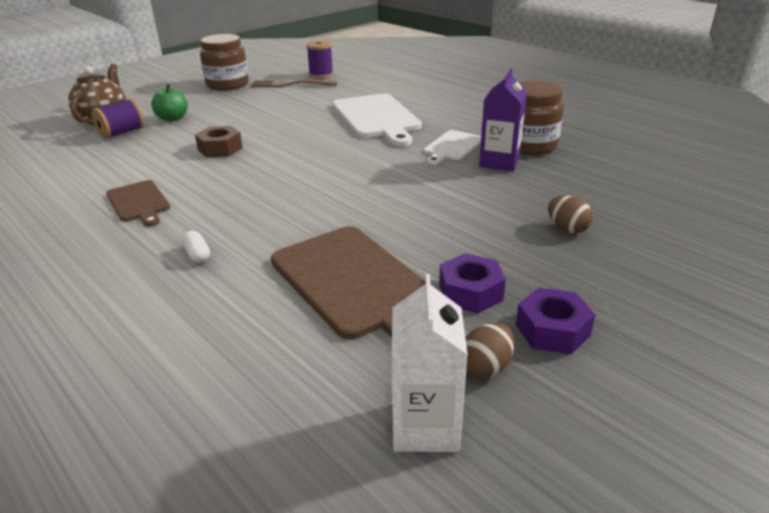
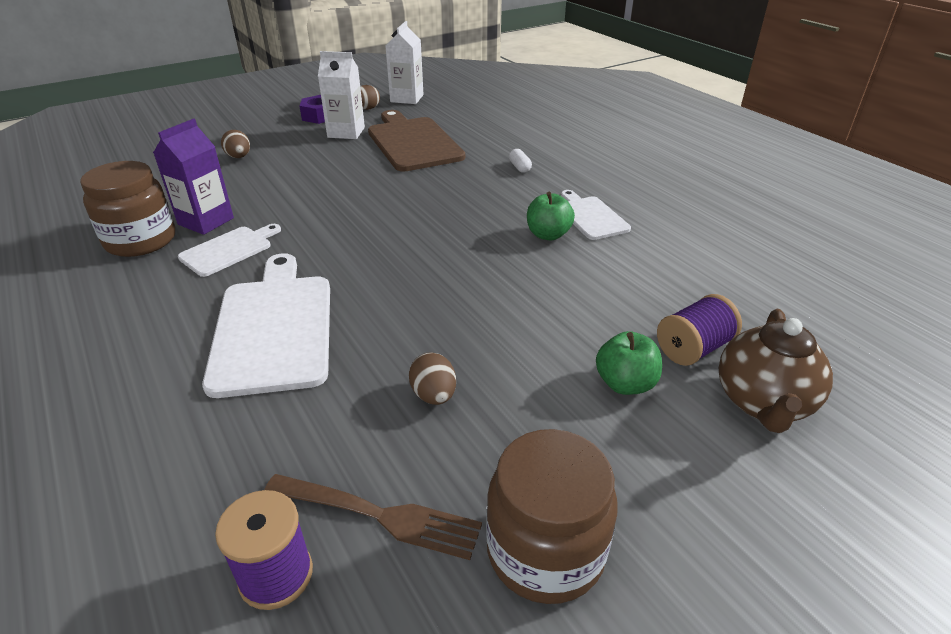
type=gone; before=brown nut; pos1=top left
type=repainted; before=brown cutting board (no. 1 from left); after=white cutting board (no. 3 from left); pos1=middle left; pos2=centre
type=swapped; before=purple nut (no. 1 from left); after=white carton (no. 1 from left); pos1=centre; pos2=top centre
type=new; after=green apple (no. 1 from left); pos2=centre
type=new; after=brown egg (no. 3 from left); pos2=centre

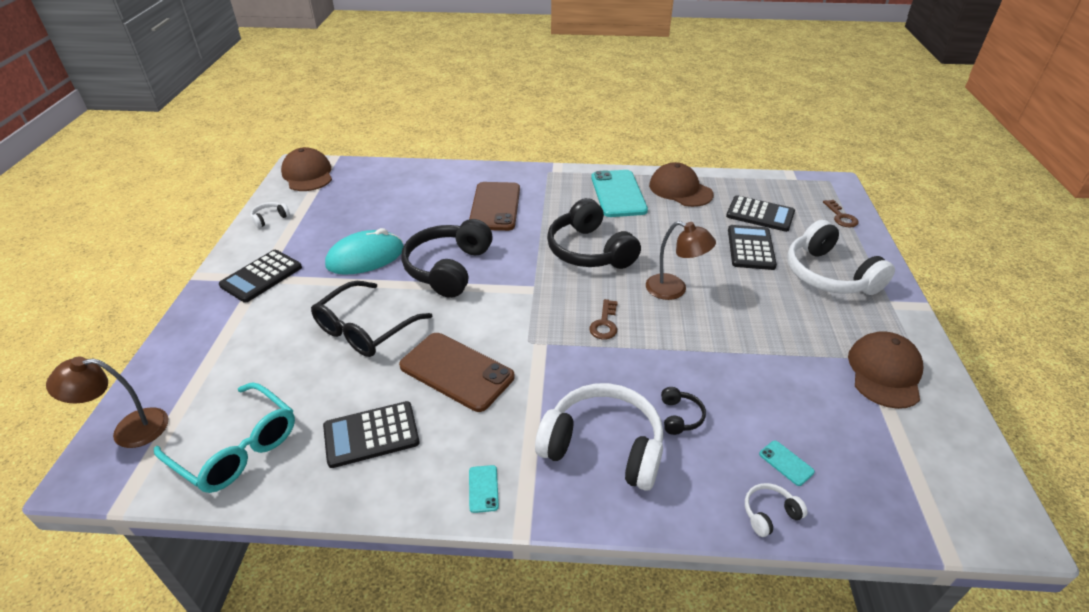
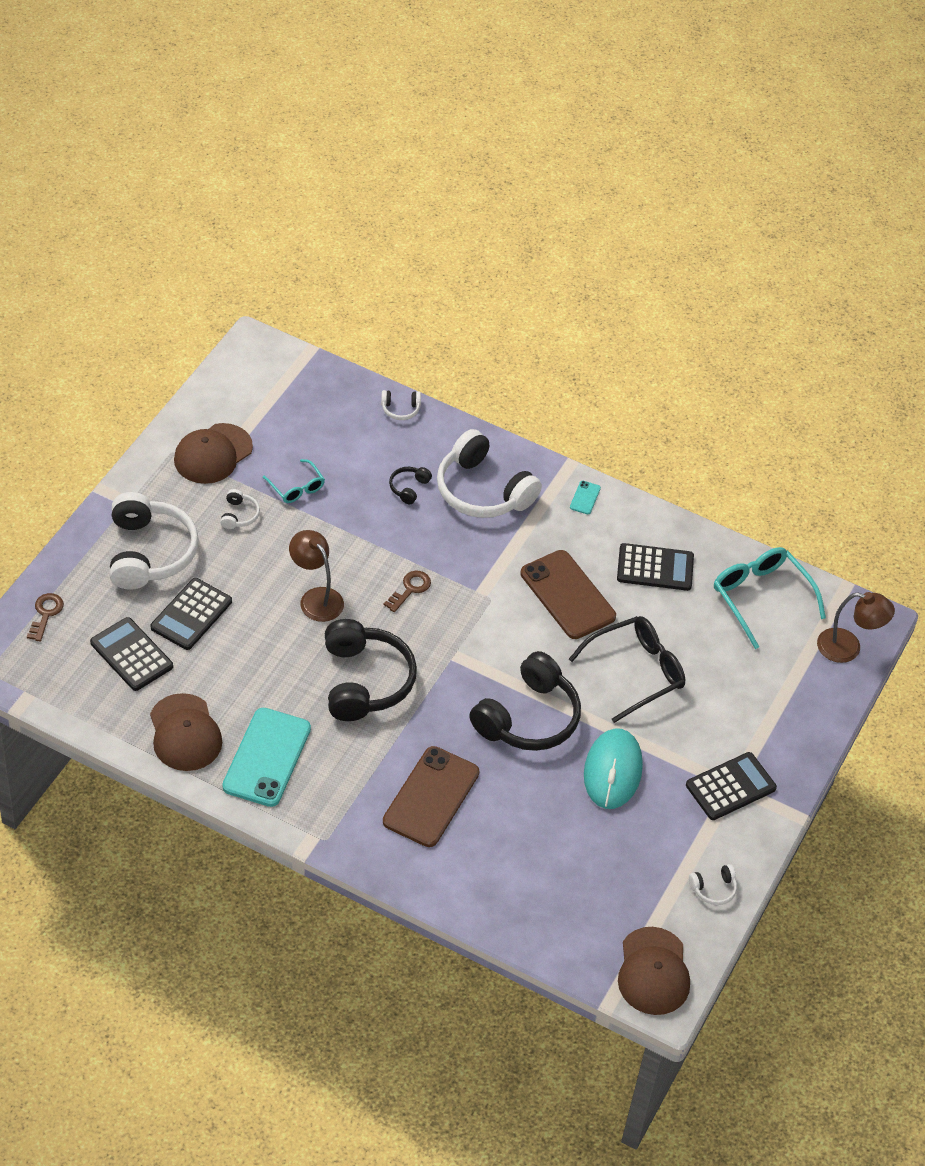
type=rotated; before=turquoise mouse; pos1=centre; pos2=centre; turn=-75
type=gone; before=turquoise phone (no. 3 from left); pos1=bottom right
type=new; after=turquoise glasses (no. 1 from left); pos2=middle left
type=new; after=white headphones (no. 2 from left); pos2=middle left

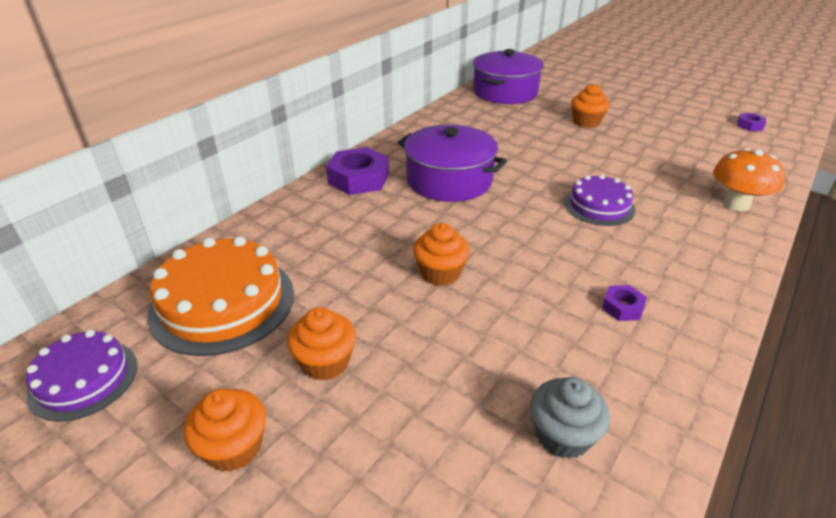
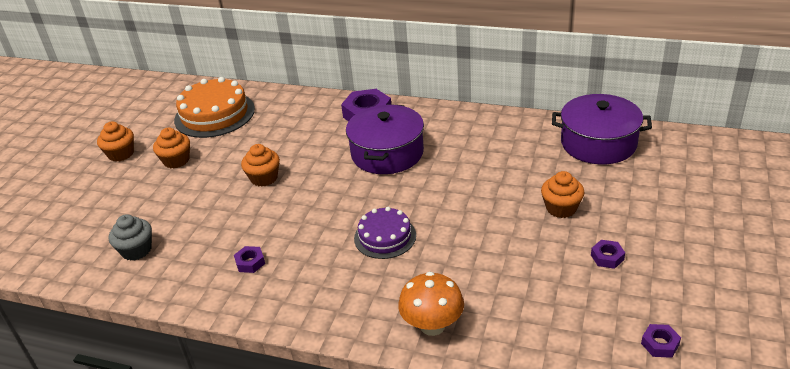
type=gone; before=purple cake (no. 1 from left); pos1=bottom left
type=new; after=purple nut (no. 3 from left); pos2=bottom right

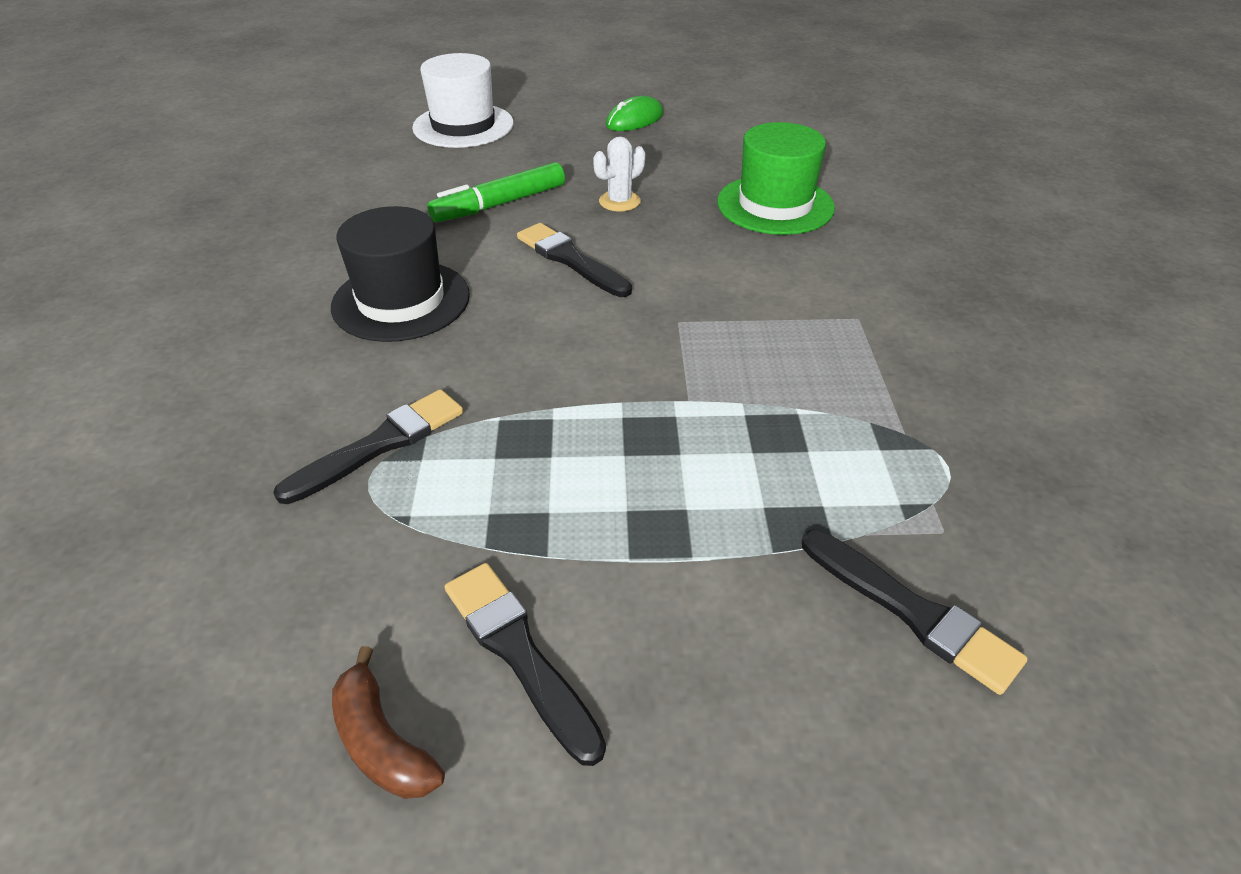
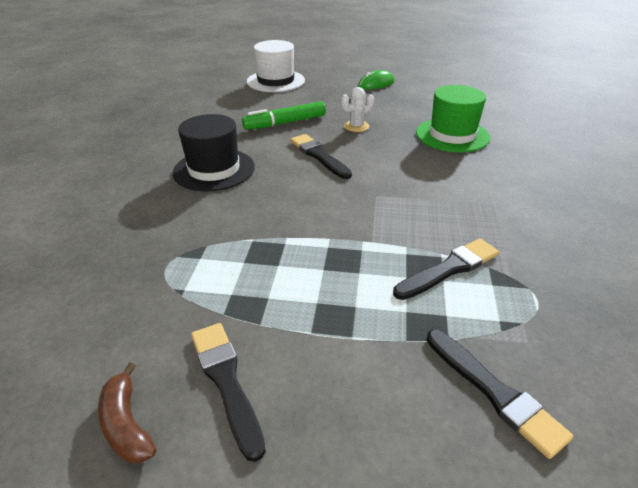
type=shifted; before=black brush (no. 1 from left in the first image); after=black brush (no. 3 from left); pos1=middle left; pos2=middle right

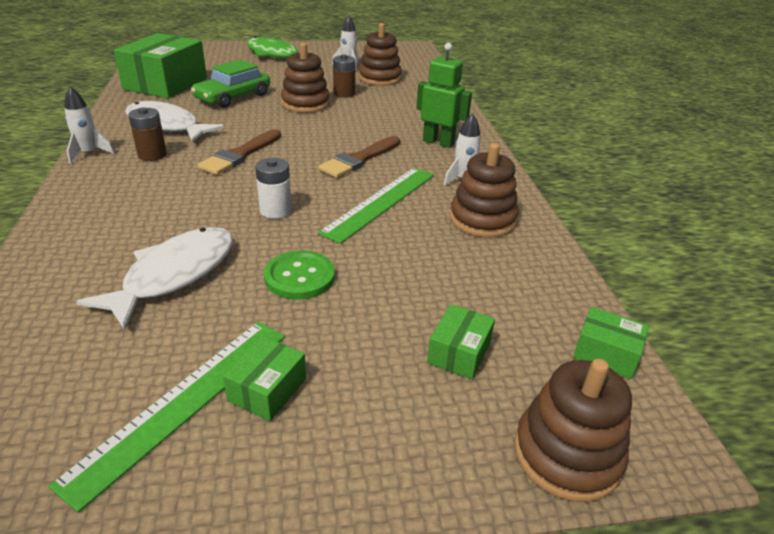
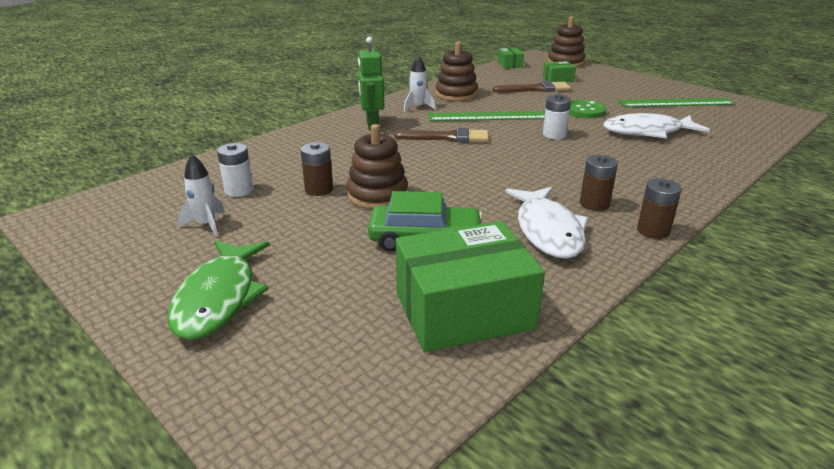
type=swapped; before=brown stacking toy (no. 2 from left); after=white battery (no. 1 from left); pos1=top centre; pos2=middle left
type=swapped; before=white rocket (no. 1 from left); after=brown battery (no. 3 from left); pos1=top left; pos2=middle right
type=shifted; before=brown brush (no. 1 from left in the first image); after=brown brush (no. 2 from left); pos1=top left; pos2=top centre
type=gone; before=green box (no. 2 from left); pos1=bottom centre

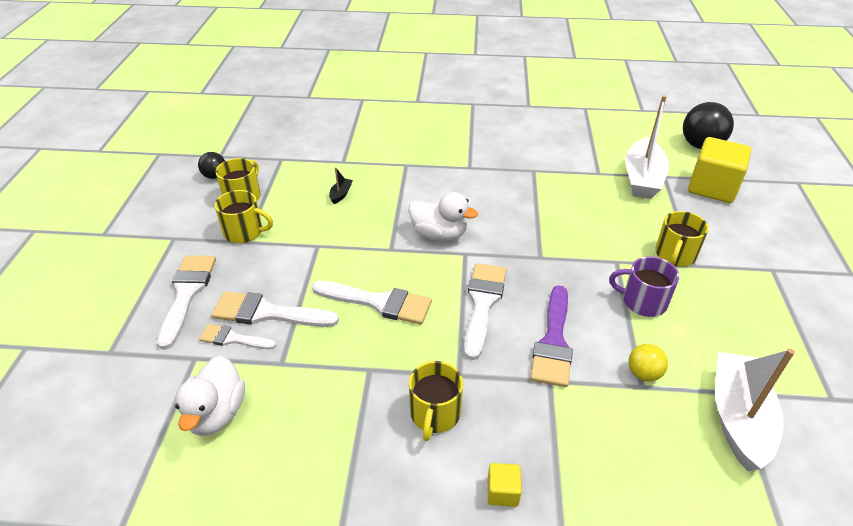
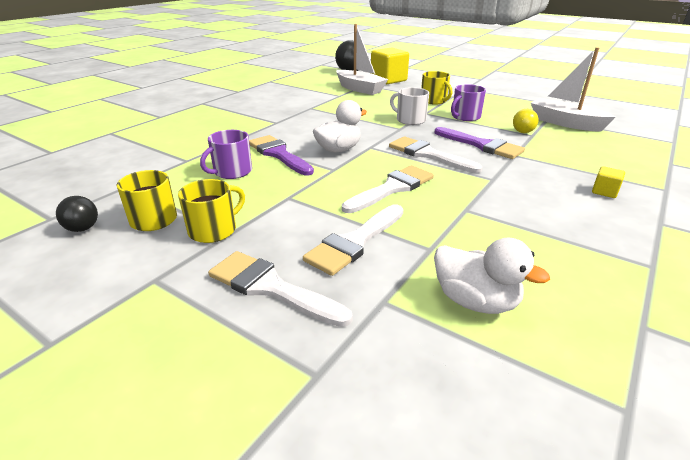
type=swapped; before=black boat; after=purple mug (no. 1 from left); pos1=centre; pos2=middle left
type=gone; before=white brush (no. 2 from left); pos1=middle left
type=gone; before=yellow mug (no. 3 from left); pos1=bottom centre
type=new; after=white mug; pos2=top centre
type=new; after=purple brush (no. 1 from left); pos2=centre

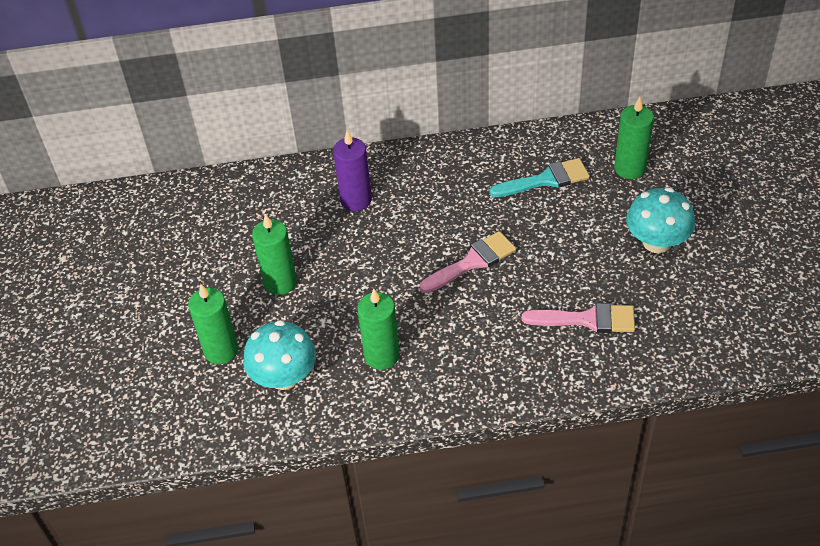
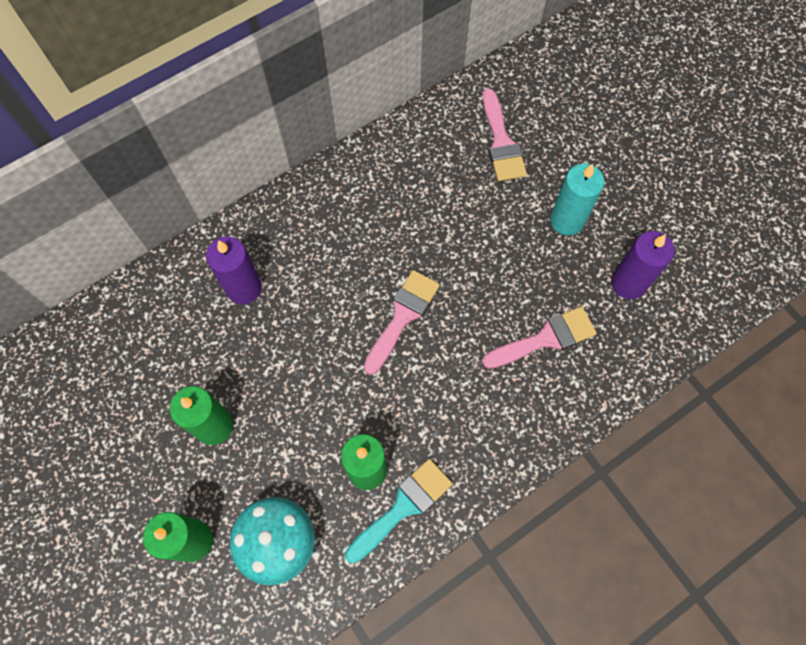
type=swapped; before=green candle (no. 4 from left); after=pink brush (no. 2 from left); pos1=top right; pos2=top centre
type=shifted; before=turquoise brush; pos1=top centre; pos2=bottom centre
type=swapped; before=turquoise mushroom (no. 2 from left); after=turquoise candle; pos1=middle right; pos2=top right
type=new; after=purple candle (no. 2 from left); pos2=middle right

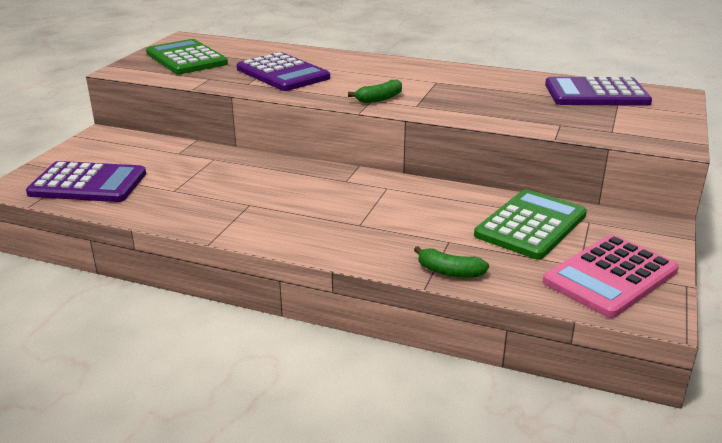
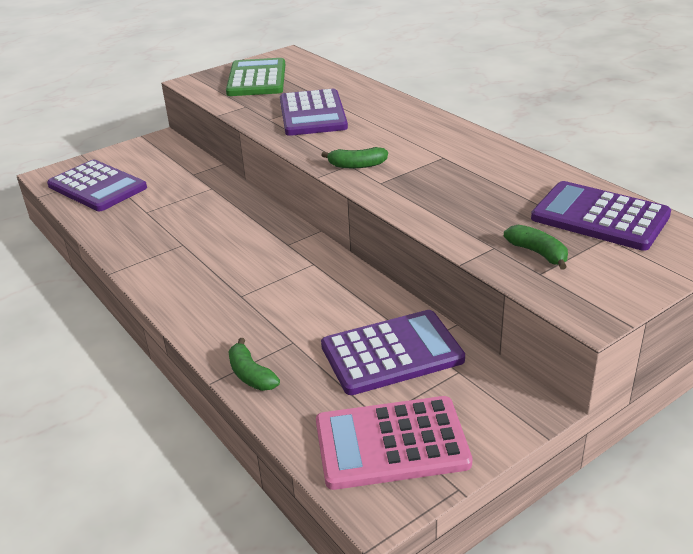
type=repainted; before=green calculator (no. 2 from left); after=purple calculator (no. 3 from left); pos1=middle right; pos2=centre
type=new; after=green banana (no. 3 from left); pos2=middle right

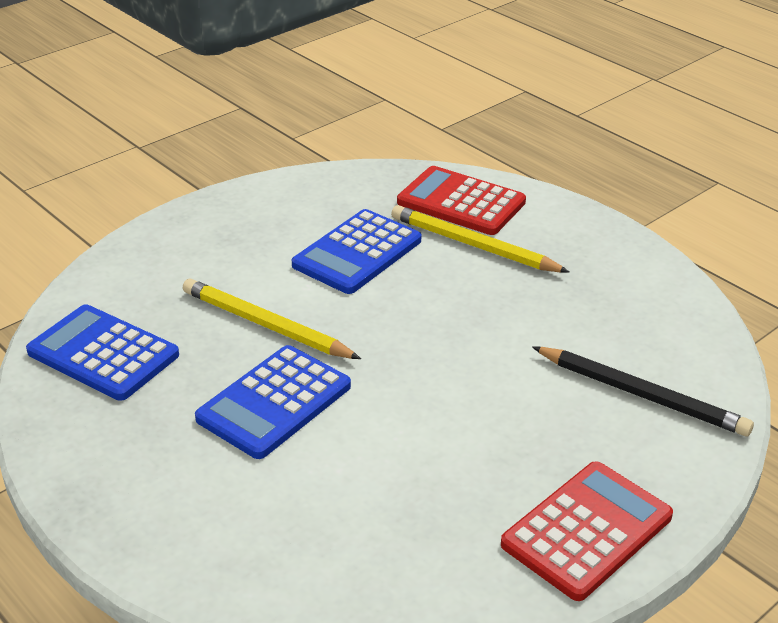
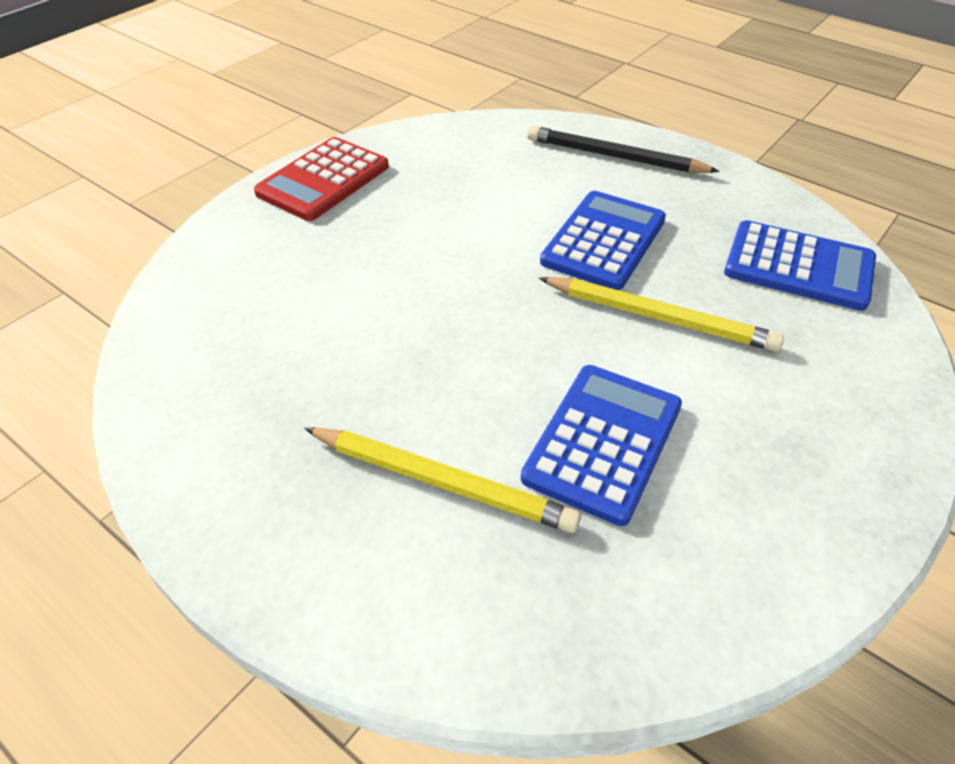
type=gone; before=red calculator (no. 1 from left); pos1=top centre
type=shifted; before=black pencil; pos1=middle right; pos2=top centre

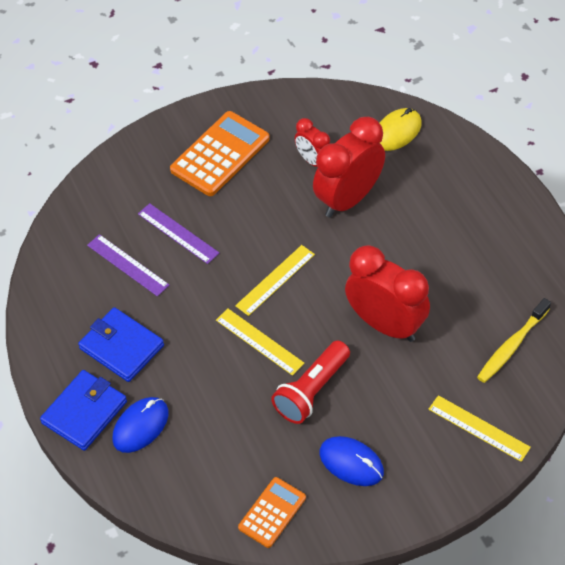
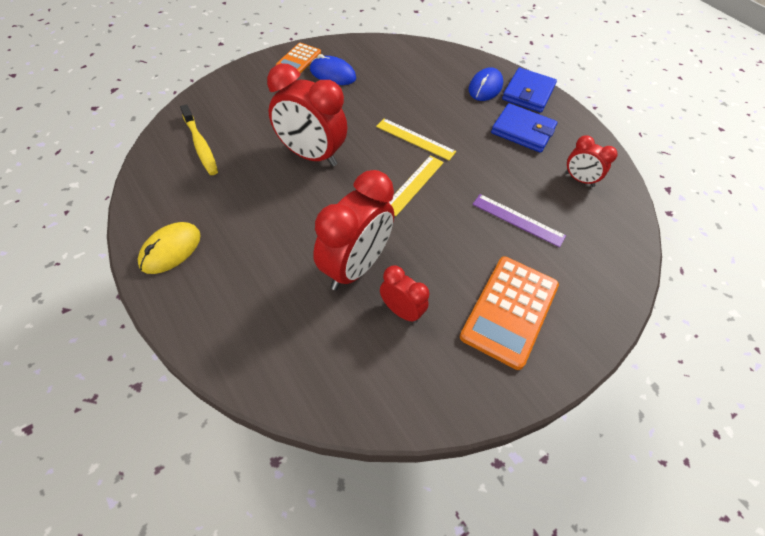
type=shifted; before=yellow mouse; pos1=top right; pos2=middle left
type=gone; before=purple ruler (no. 1 from left); pos1=middle left
type=rotated; before=yellow toothbrush; pos1=middle right; pos2=top left; turn=120
type=gone; before=red flashlight; pos1=bottom centre
type=gone; before=yellow ruler (no. 3 from left); pos1=bottom right
type=shifted; before=orange calculator (no. 2 from left in the first image); after=orange calculator (no. 1 from left); pos1=bottom centre; pos2=top centre
type=new; after=red clock (no. 4 from left); pos2=top right

